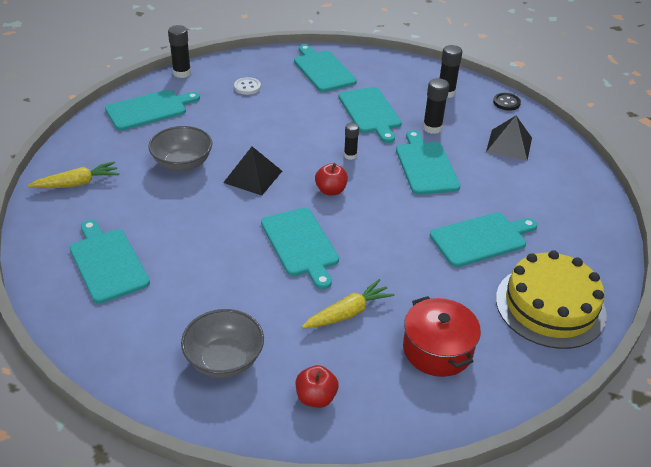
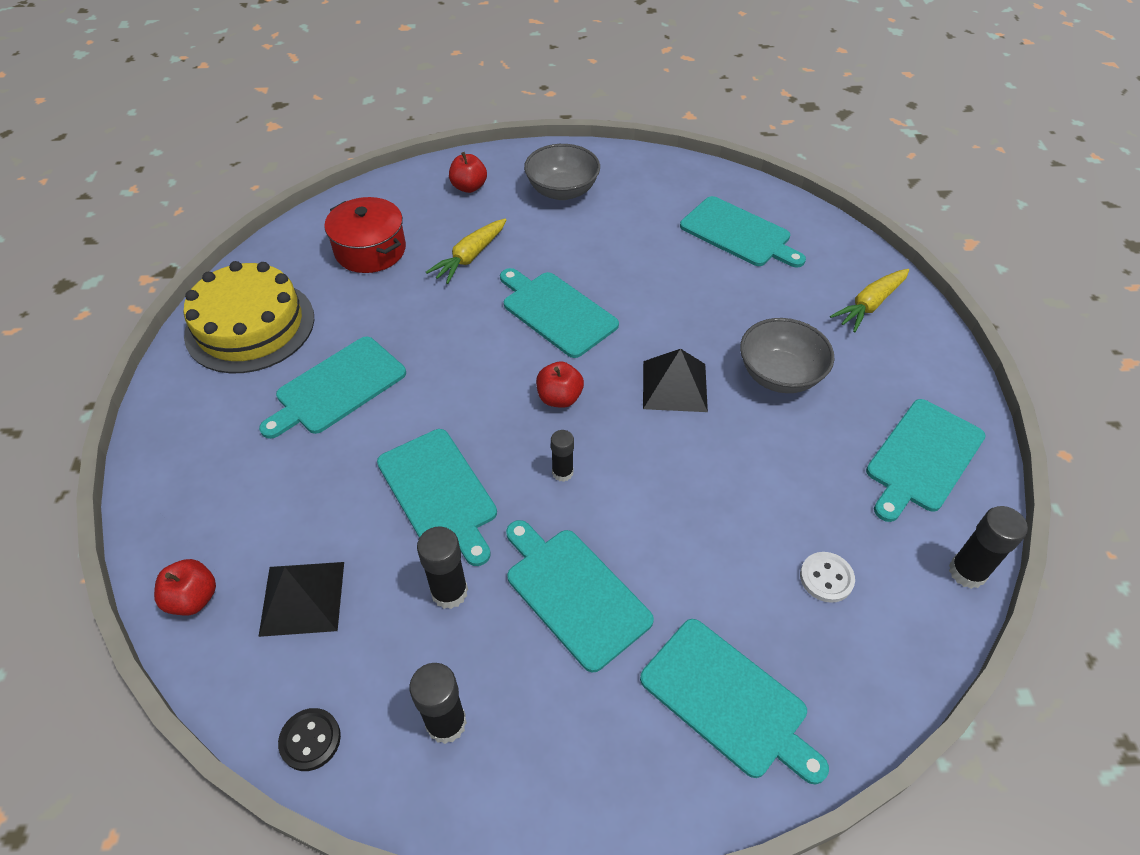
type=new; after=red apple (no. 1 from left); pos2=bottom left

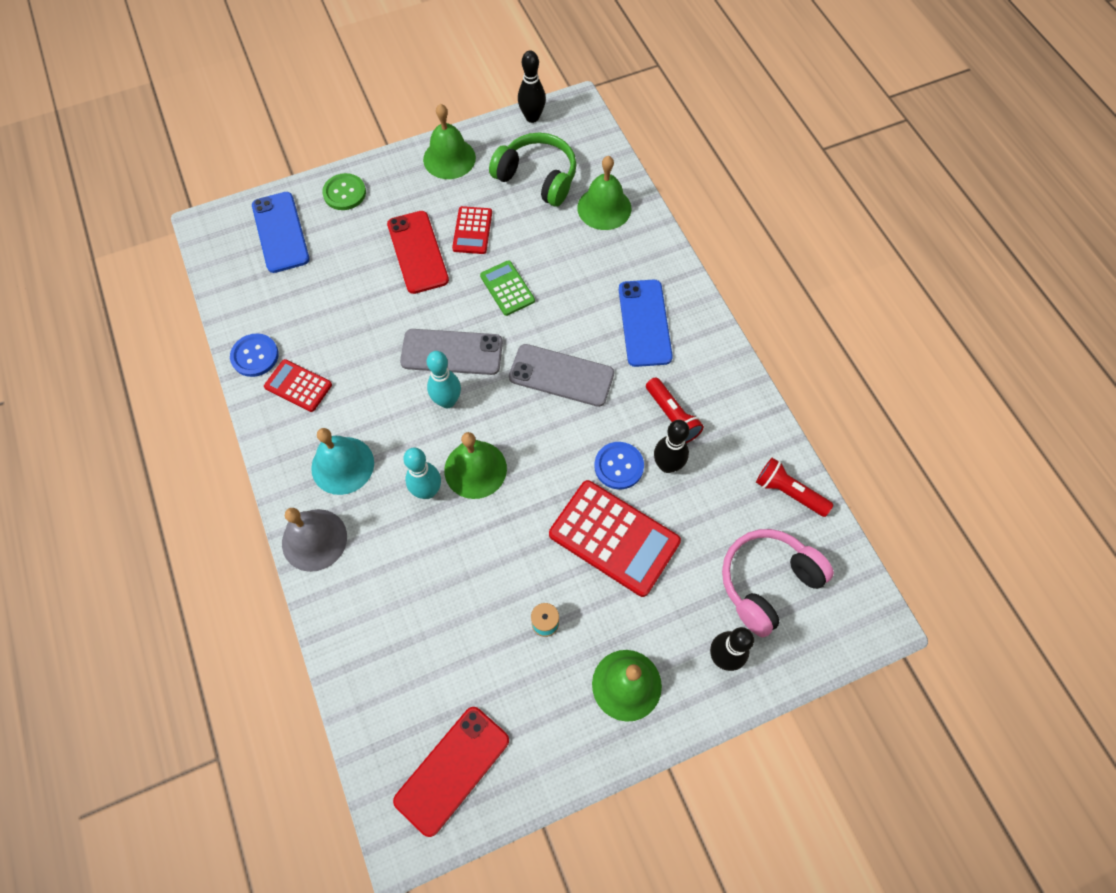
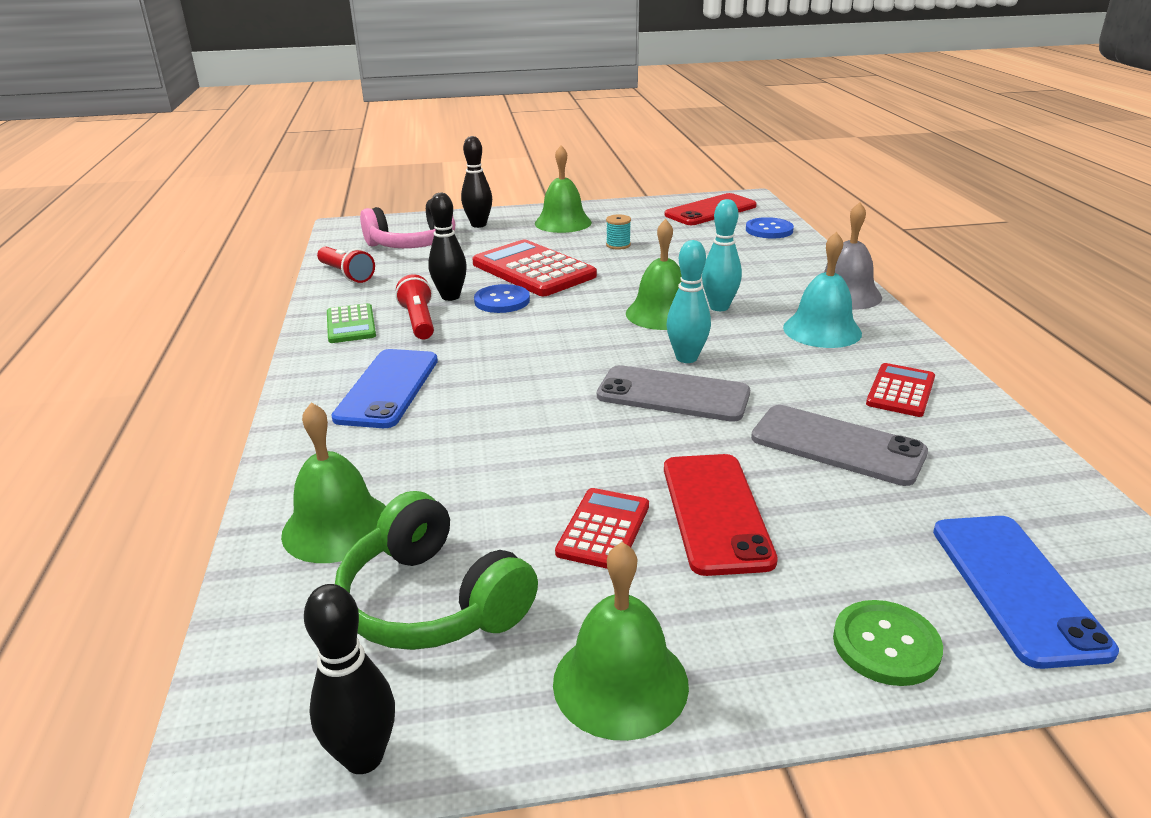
type=shifted; before=green calculator; pos1=top centre; pos2=middle left
type=shifted; before=blue button (no. 1 from left in the first image); after=blue button (no. 2 from left); pos1=middle left; pos2=top right
type=shifted; before=grey phone (no. 2 from left); pos1=centre; pos2=middle right
type=rotated; before=red calculator (no. 1 from left in the first image); pos1=middle left; pos2=middle right; turn=-105

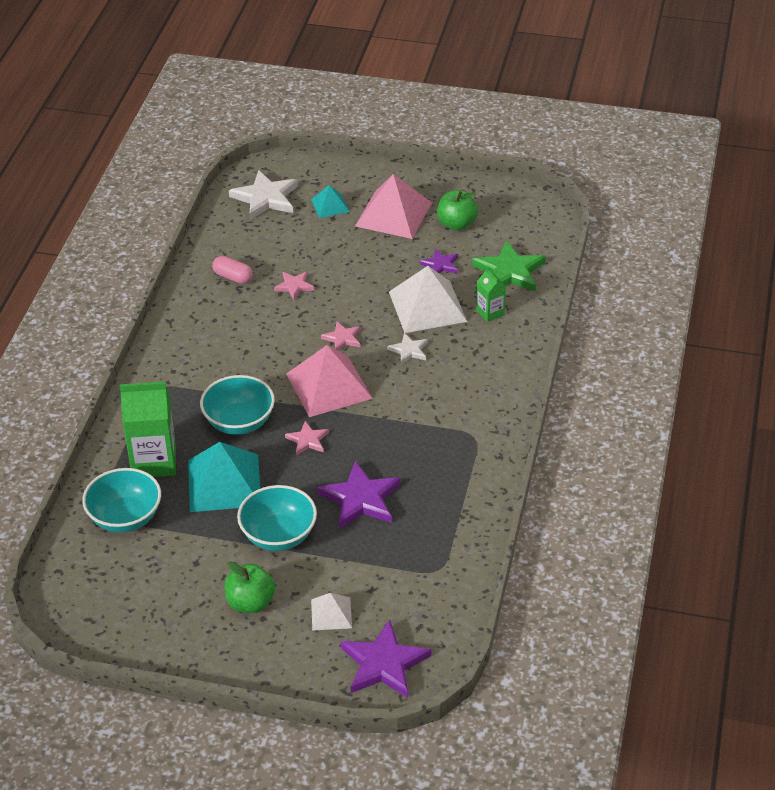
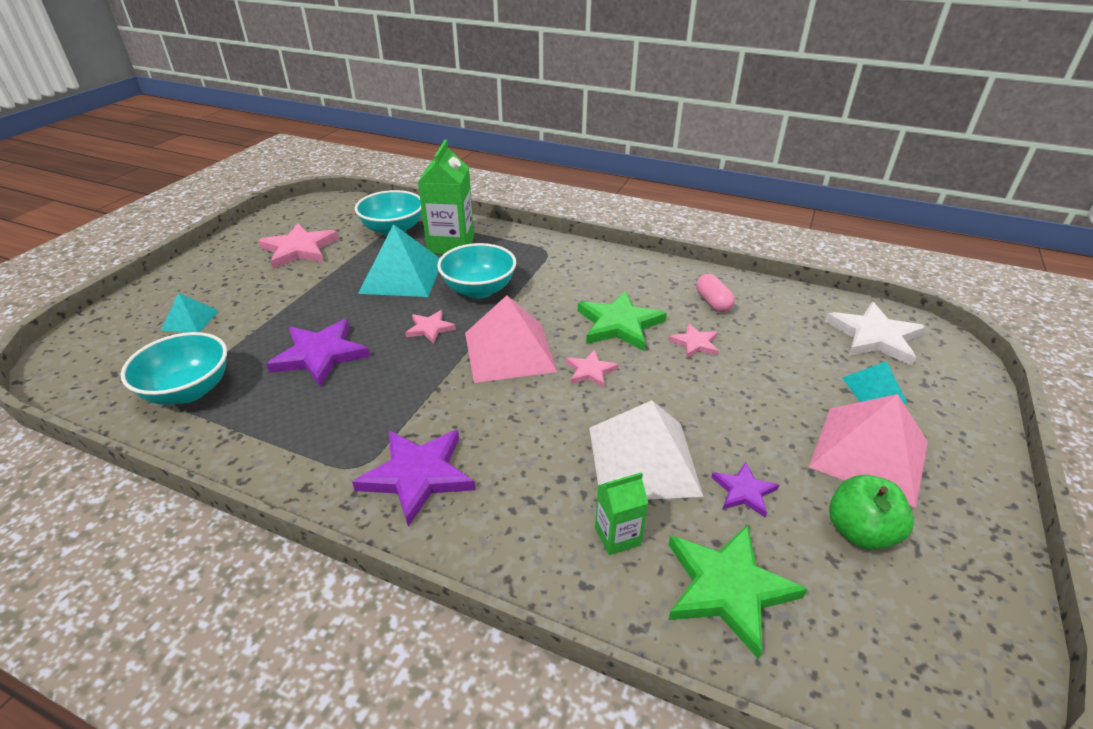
type=rotated; before=pink capsule; pos1=middle left; pos2=centre; turn=-60
type=gone; before=white star (no. 2 from left); pos1=centre
type=shifted; before=turquoise bowl (no. 3 from left in the first image); after=turquoise bowl (no. 1 from left); pos1=centre; pos2=middle left
type=gone; before=green apple (no. 1 from left); pos1=bottom left
type=repainted; before=white pyramid (no. 1 from left); after=turquoise pyramid (no. 1 from left); pos1=bottom centre; pos2=middle left
type=shifted; before=purple star (no. 2 from left); pos1=bottom centre; pos2=centre
type=new; after=pink star (no. 1 from left); pos2=middle left
type=new; after=green star (no. 1 from left); pos2=centre

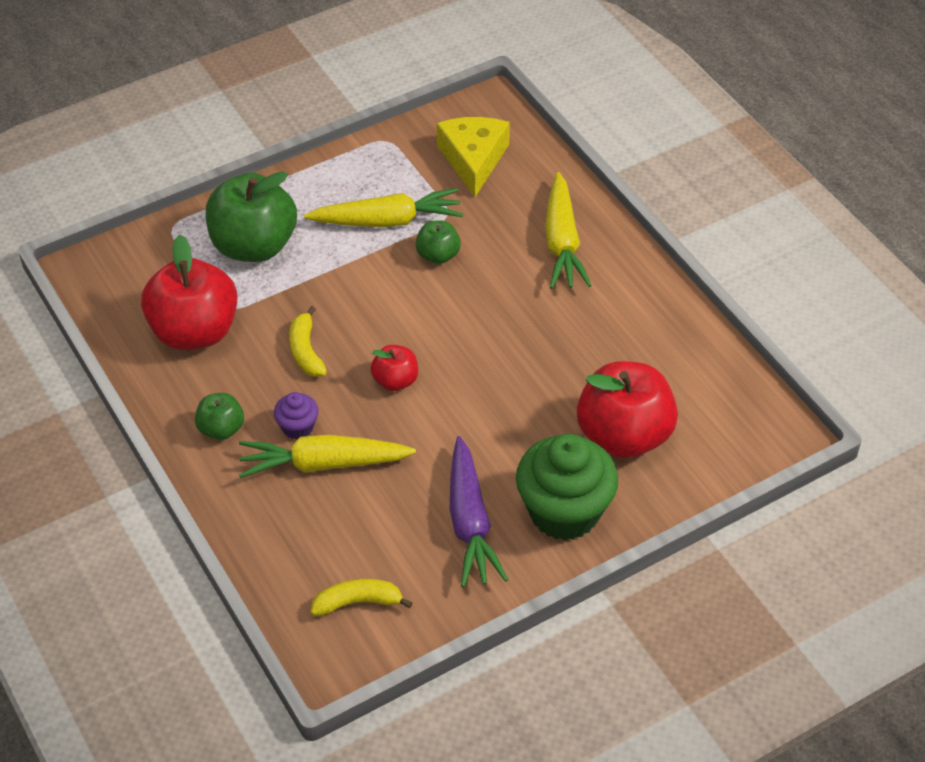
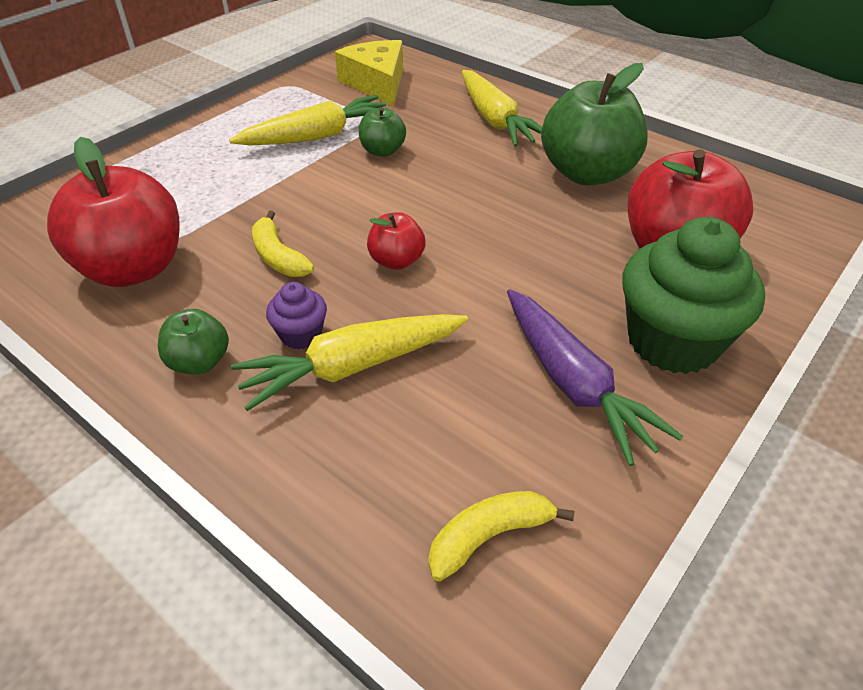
type=shifted; before=green apple (no. 2 from left in the first image); after=green apple (no. 3 from left); pos1=top left; pos2=top right

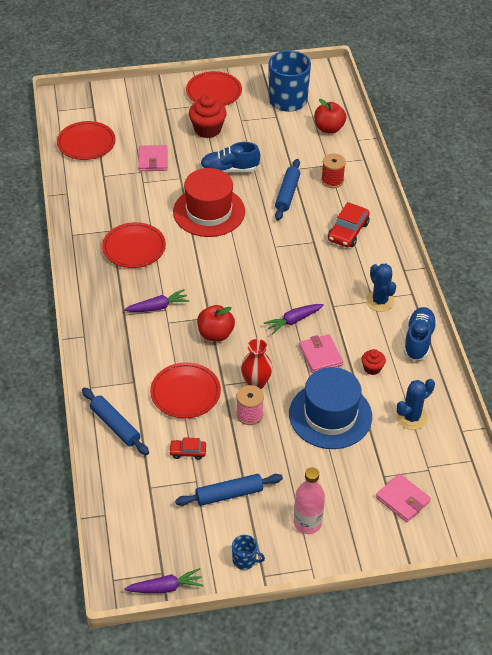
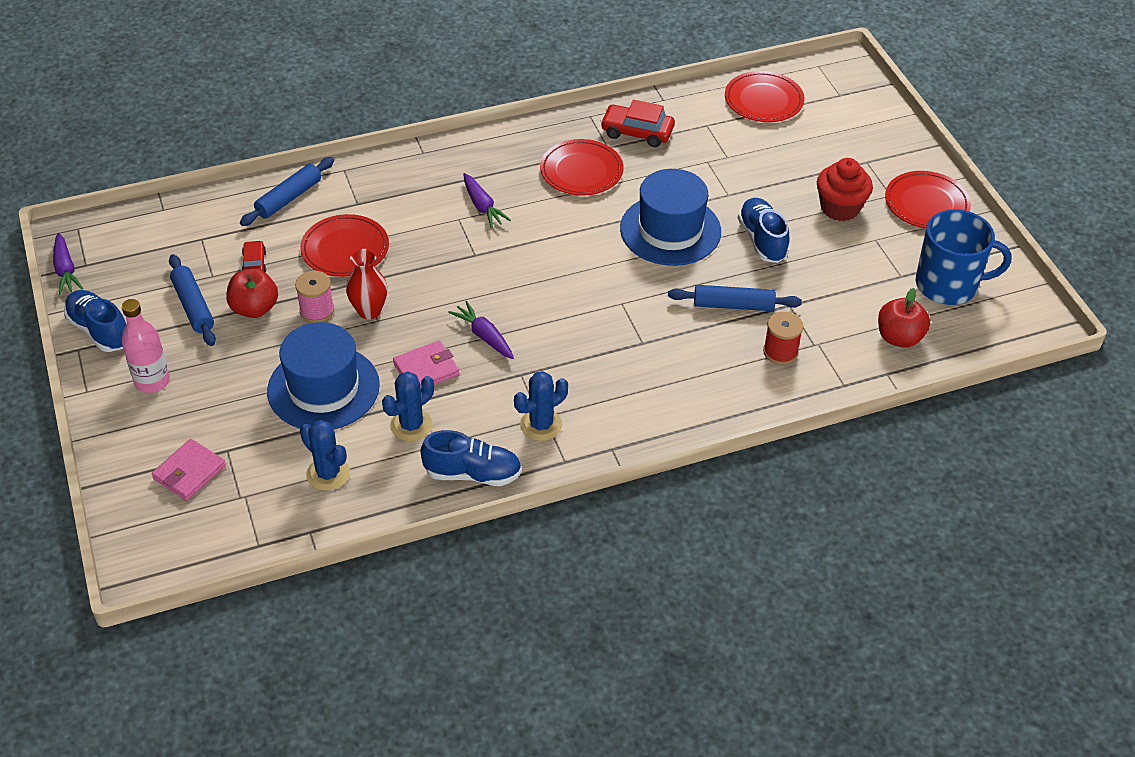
type=gone; before=pink wallet (no. 1 from left); pos1=top left
type=repainted; before=red hat; after=blue hat (no. 2 from left); pos1=top centre; pos2=top centre
type=shifted; before=red car (no. 2 from left); pos1=middle right; pos2=top centre
type=shifted; before=red apple (no. 1 from left); pos1=centre; pos2=middle left
type=swapped; before=red cupcake (no. 2 from left); after=blue cactus (no. 2 from left); pos1=middle right; pos2=centre
type=swapped; before=blue mug (no. 1 from left); after=blue shoe (no. 1 from left); pos1=bottom centre; pos2=middle left

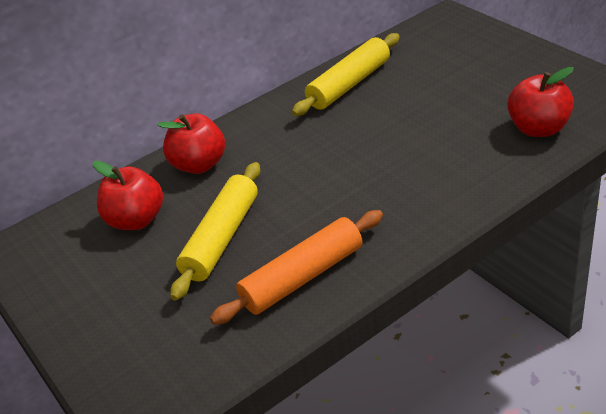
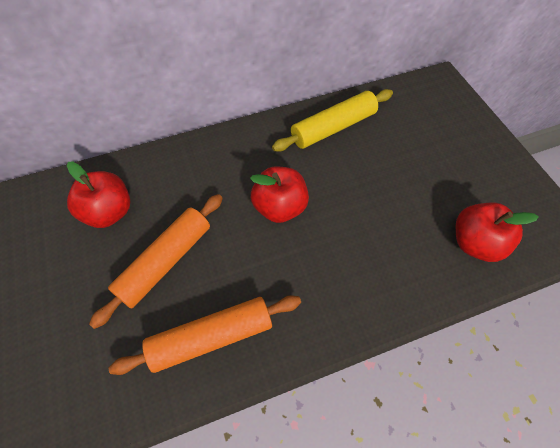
type=shifted; before=red apple (no. 2 from left); pos1=middle left; pos2=centre
type=repainted; before=yellow rolling pin (no. 1 from left); after=orange rolling pin (no. 1 from left); pos1=centre; pos2=middle left

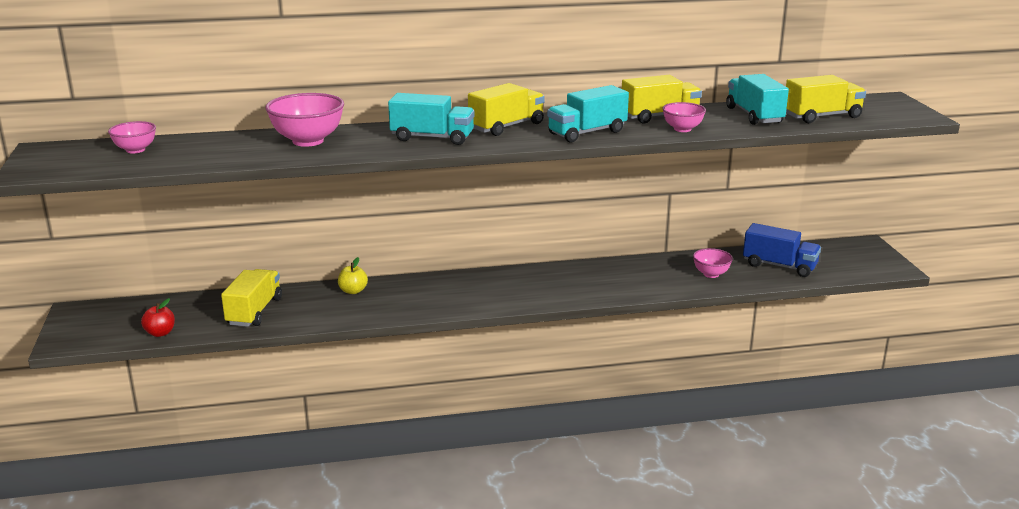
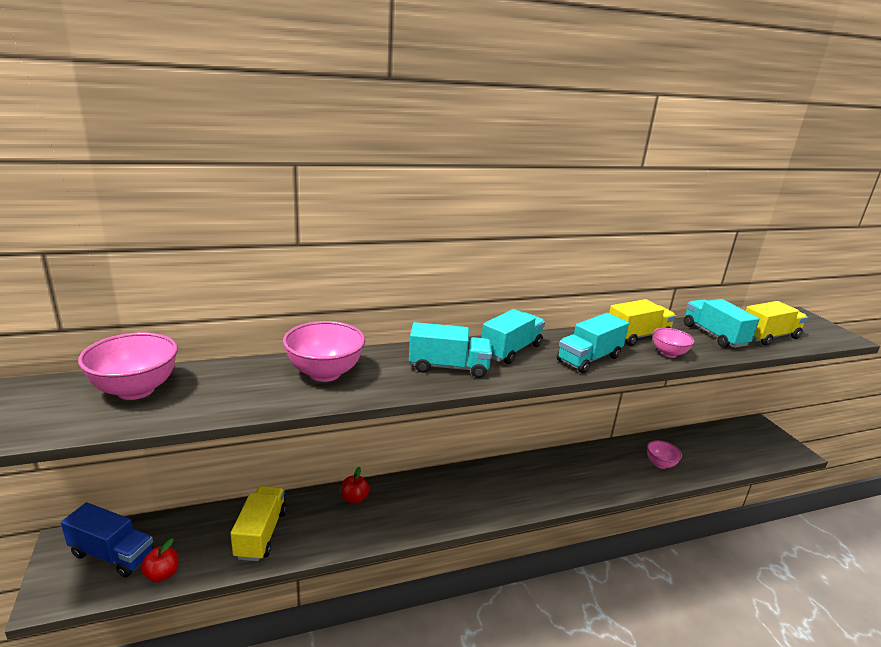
type=repainted; before=yellow truck (no. 2 from left); after=turquoise truck (no. 2 from left); pos1=top centre; pos2=centre
type=scaled; before=pink bowl (no. 1 from left); pos1=top left; pos2=middle left; scale=1.73
type=shifted; before=blue truck; pos1=middle right; pos2=bottom left
type=repainted; before=yellow apple; after=red apple (no. 2 from left); pos1=centre; pos2=bottom centre

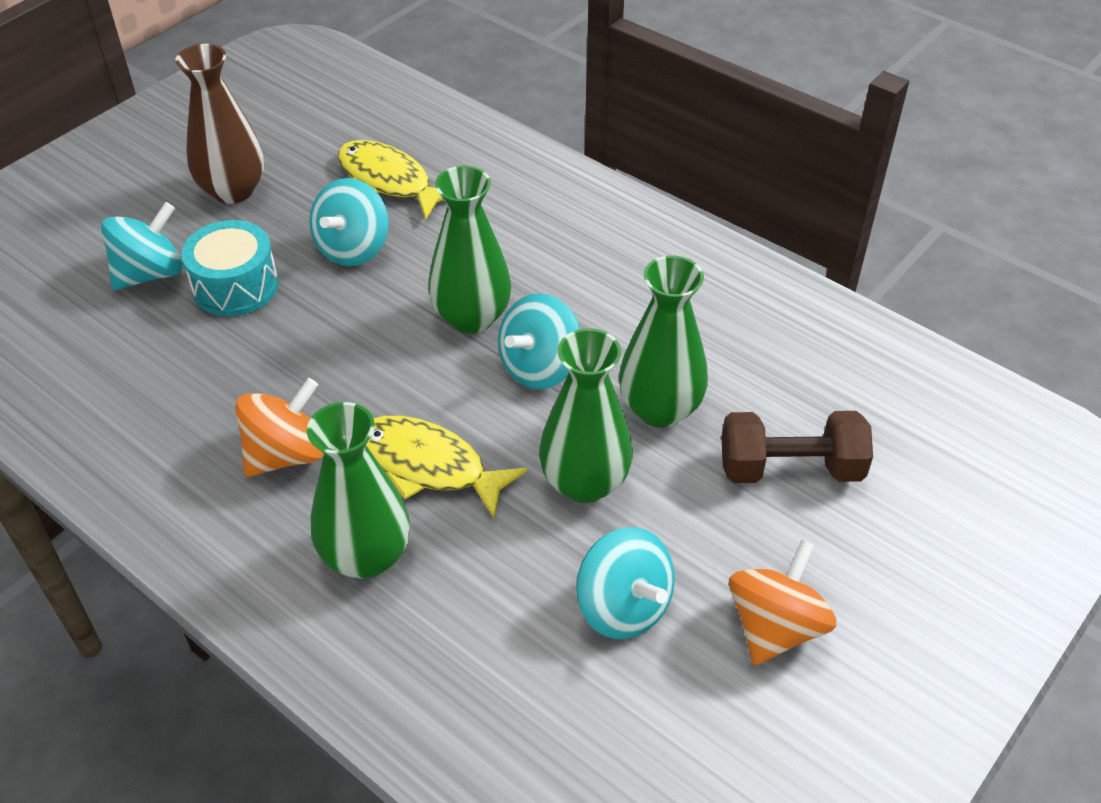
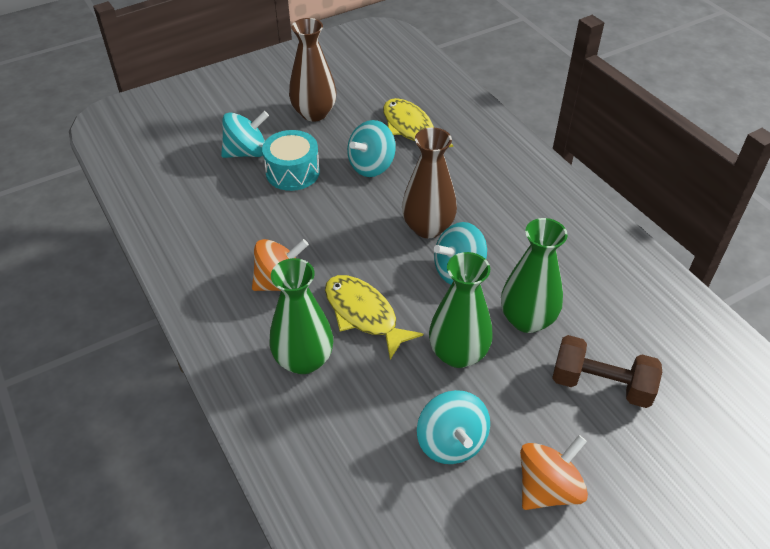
type=repainted; before=green vase (no. 2 from left); after=brown vase (no. 2 from left); pos1=top centre; pos2=centre

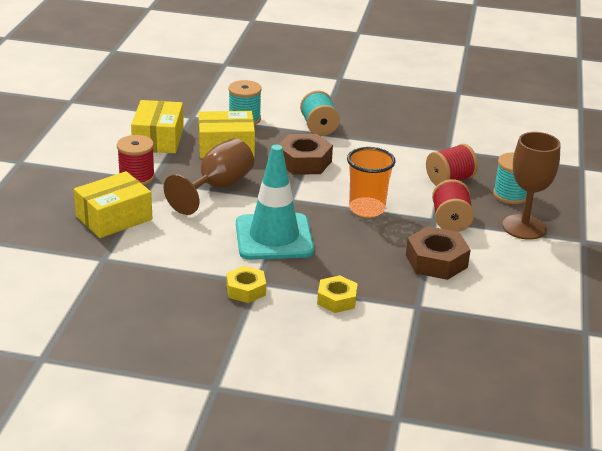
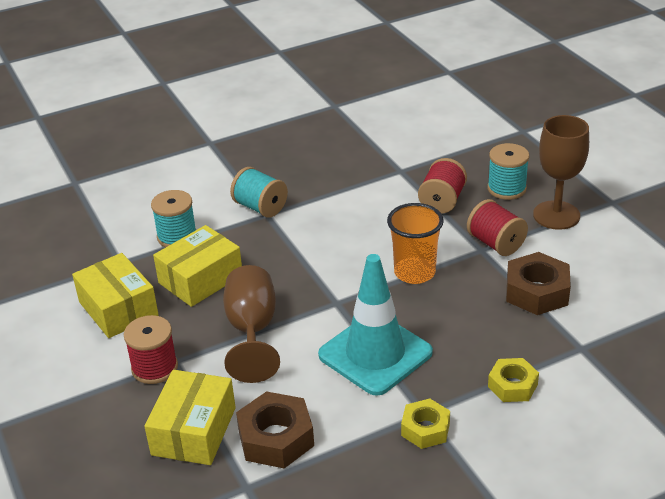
type=shifted; before=brown nut (no. 1 from left); pos1=centre; pos2=bottom centre

